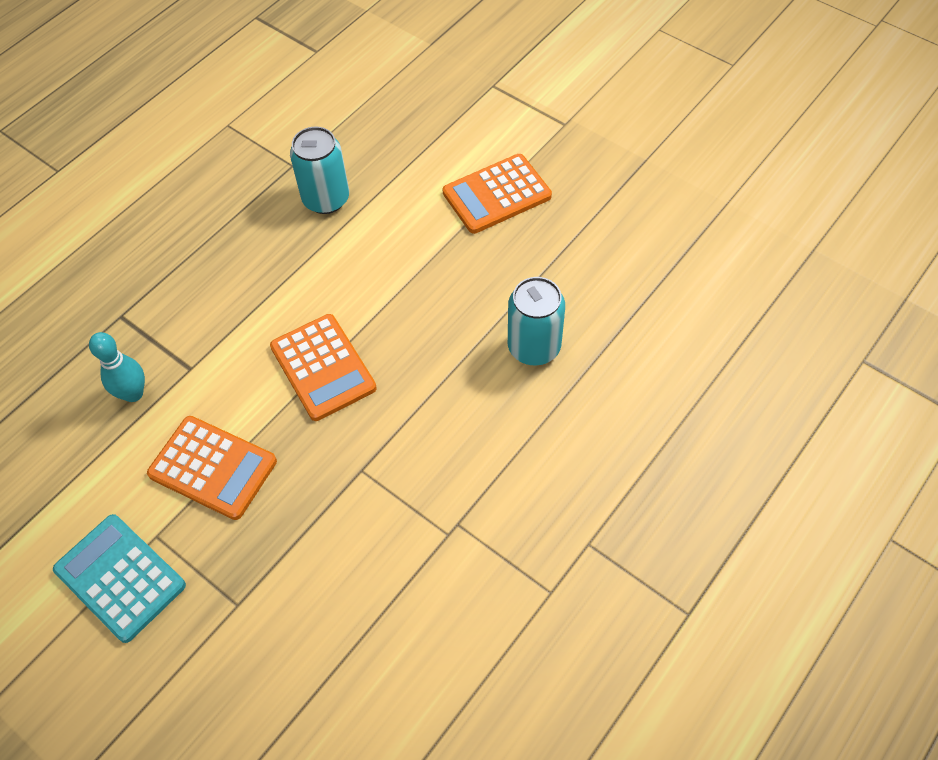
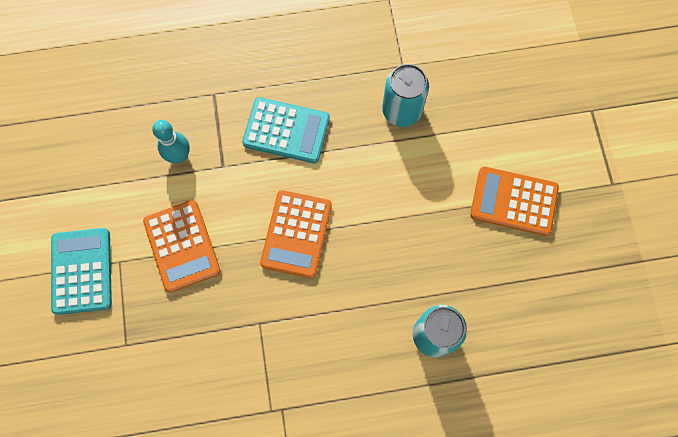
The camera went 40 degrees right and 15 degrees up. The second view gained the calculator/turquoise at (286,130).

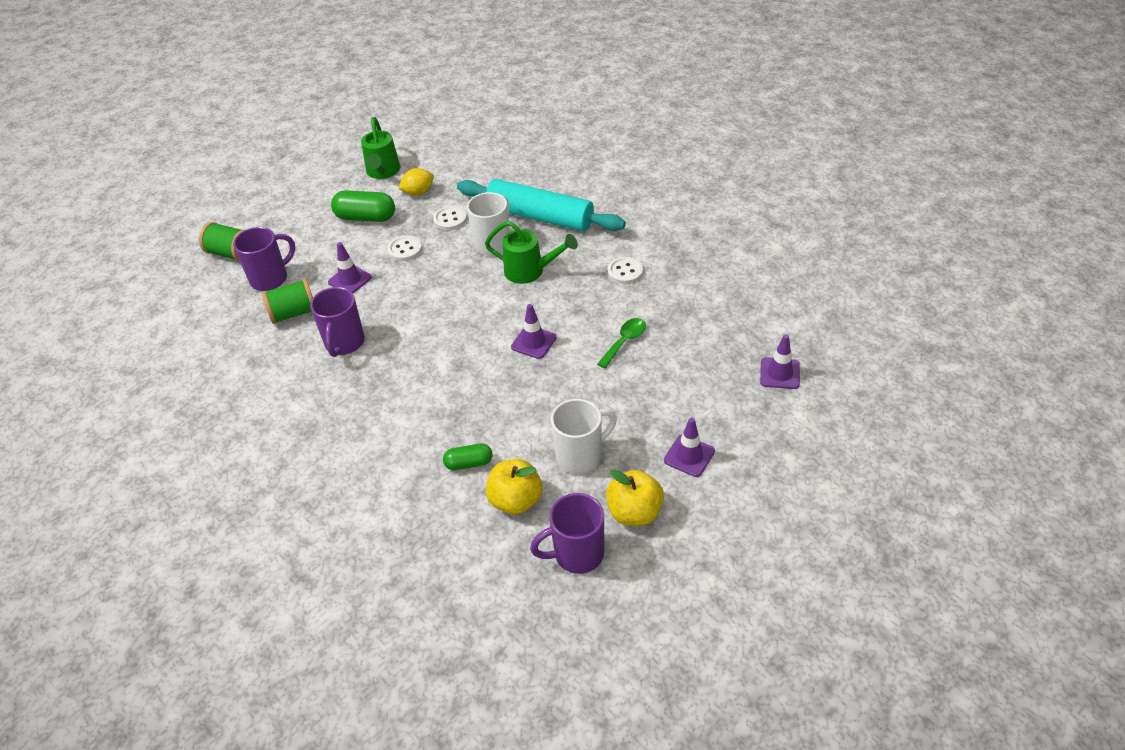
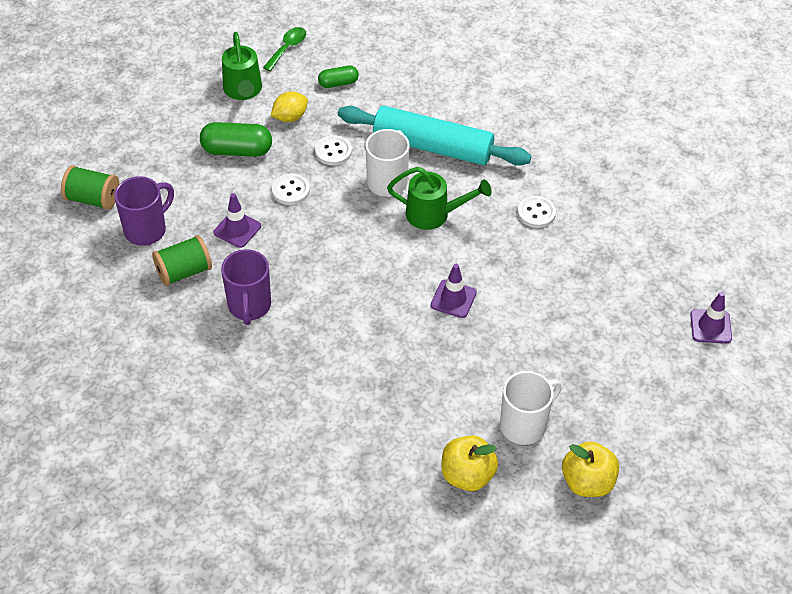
The camera went 10 degrees left and 5 degrees up. The second view lost the mug/purple at (567,533). The second view lost the traffic cone/purple at (689,447). The capsule/green ended up elsewhere, having gone from (467,457) to (338,77). The spoon/green ended up elsewhere, having gone from (621,343) to (284,49).

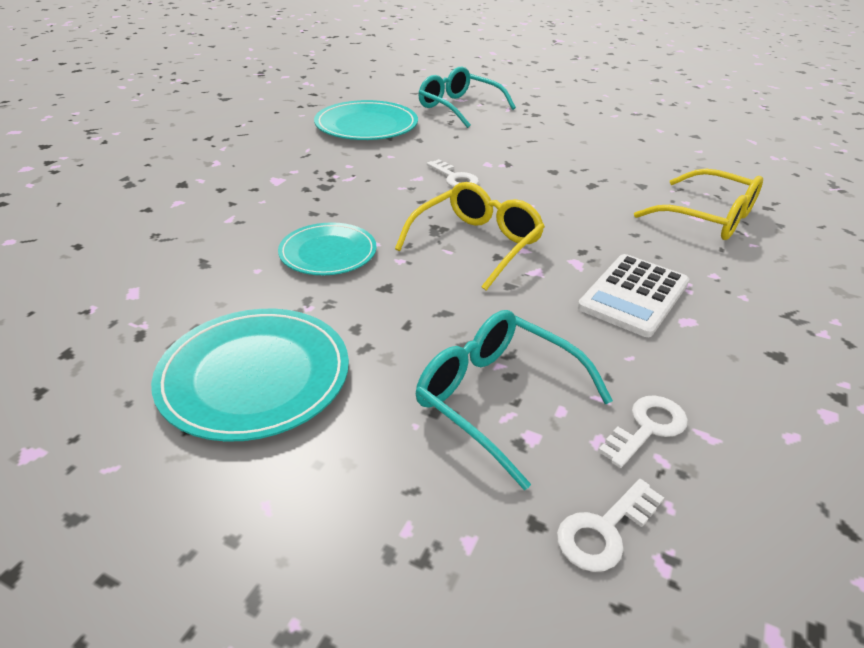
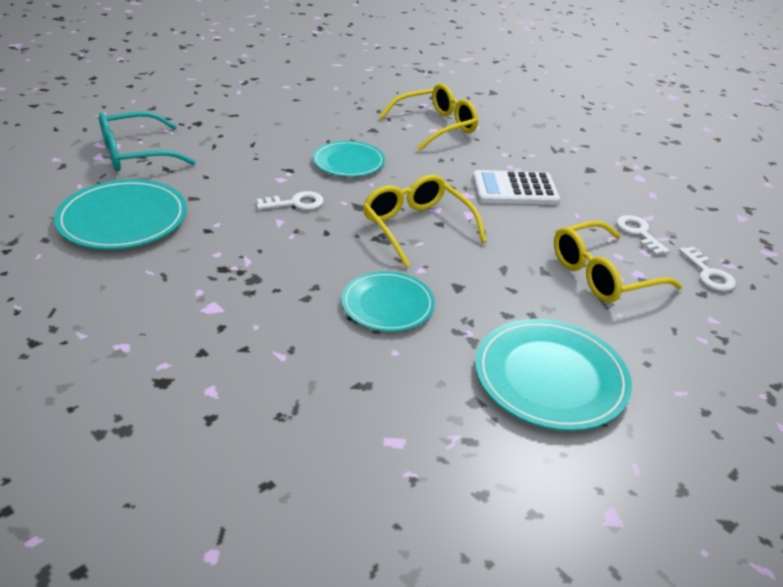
The camera went 70 degrees left and 0 degrees up. The second view gained the plate/turquoise at (349,159). What was the glasses/turquoise at (514,400) turned into the glasses/yellow at (618,262). The calculator/white at (633,295) ended up facing another way, 120 degrees clockwise from before.

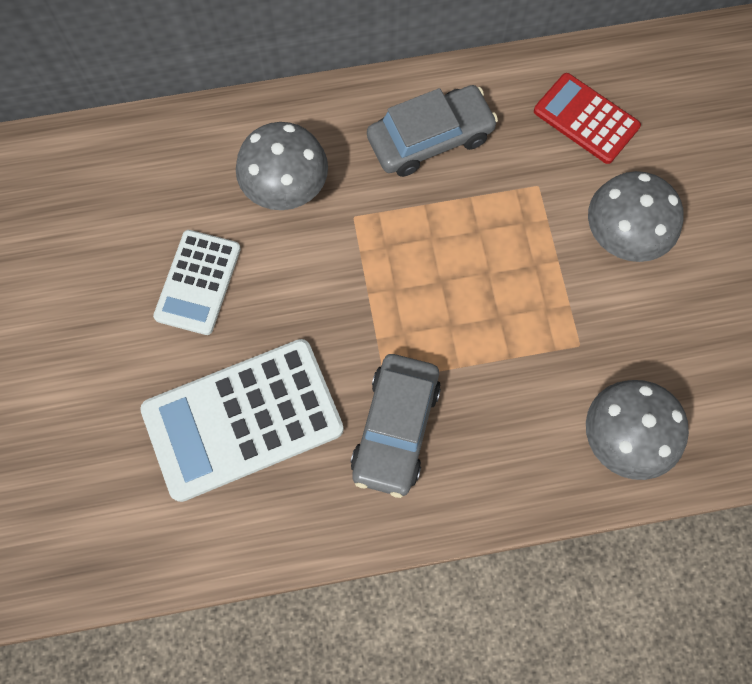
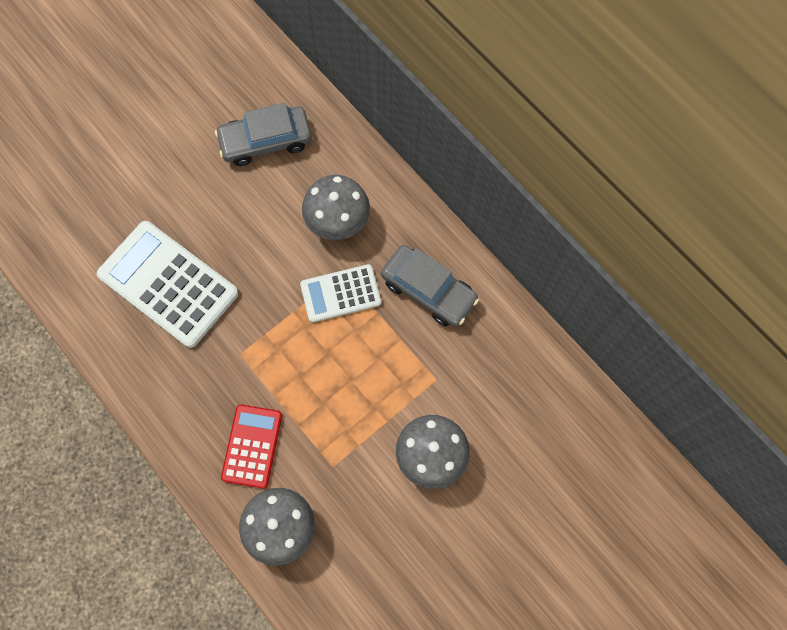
The camera went 60 degrees right and 0 degrees up. The calculator/white ended up elsewhere, having gone from (197,282) to (340,293). The car/grey ended up elsewhere, having gone from (396,426) to (263,134). The calculator/red ended up elsewhere, having gone from (587,118) to (251,446).

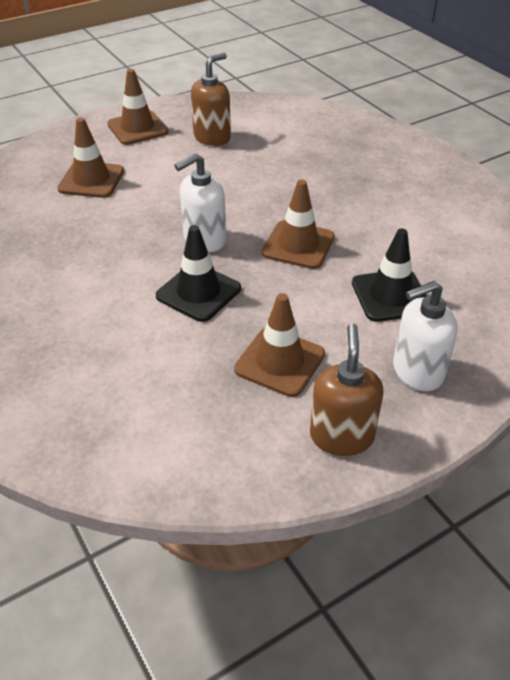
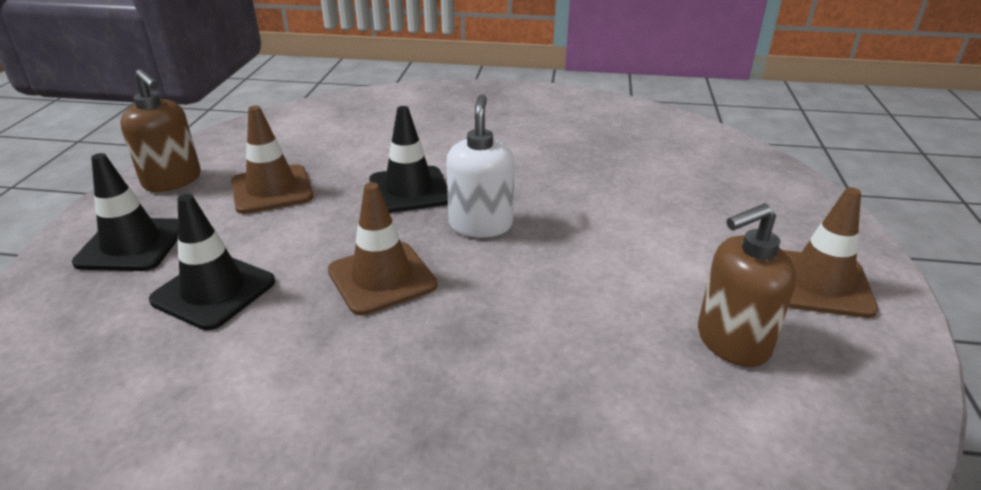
The camera went 130 degrees right and 10 degrees down. The second view lost the traffic cone/brown at (90,158). Where the soap dispenser/white stood at (425,336), the traffic cone/black came to stand at (125,212). The soap dispenser/brown at (211,99) ended up facing another way, 75 degrees clockwise from before.

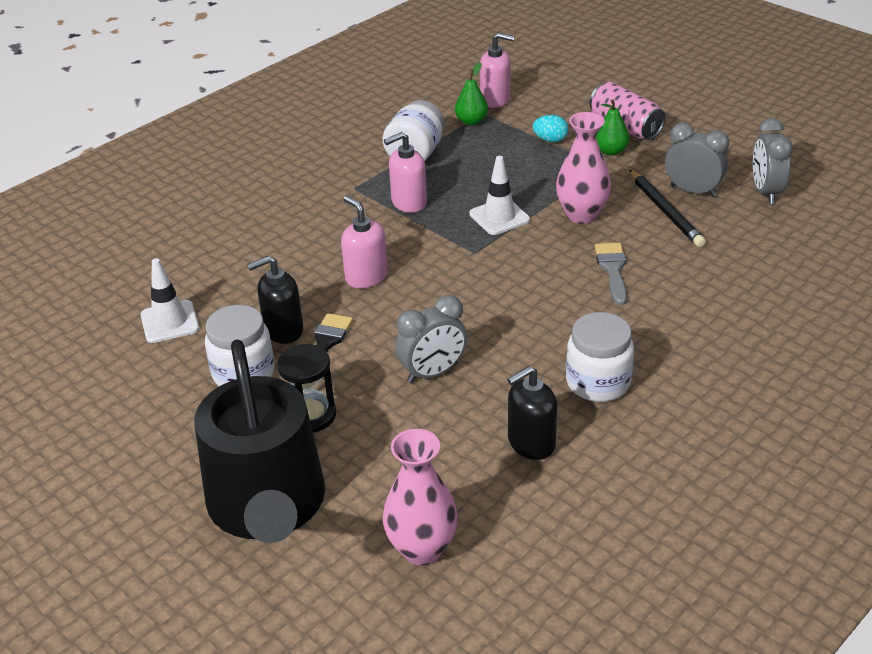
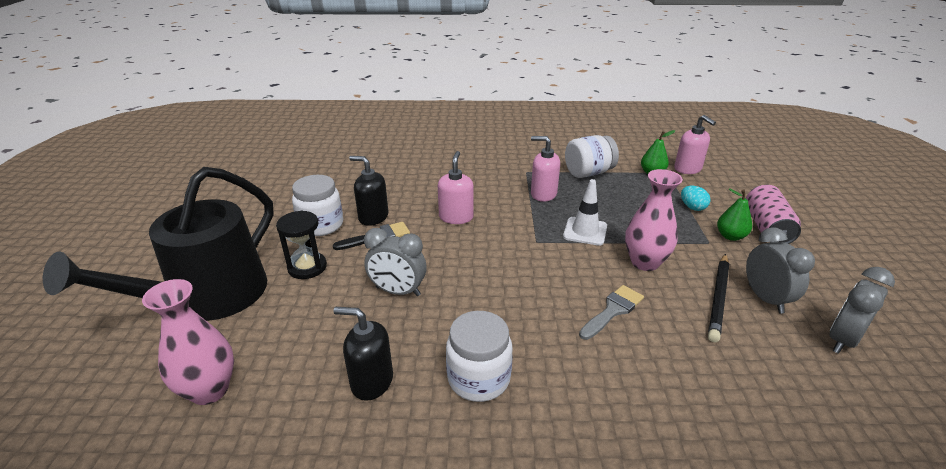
The camera went 45 degrees right and 5 degrees down. The second view lost the traffic cone/white at (169,300).

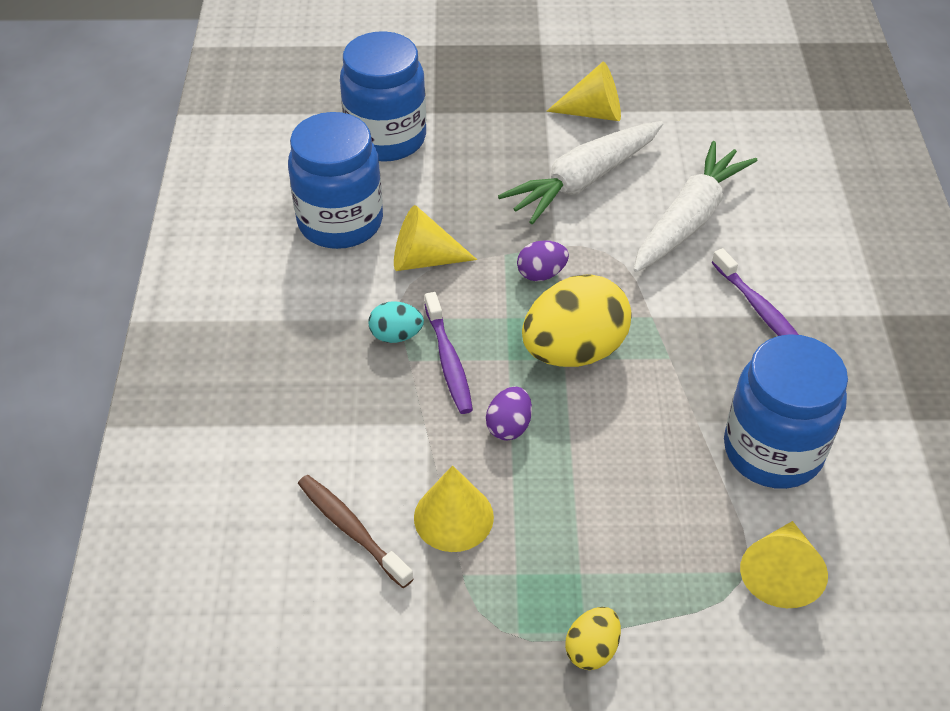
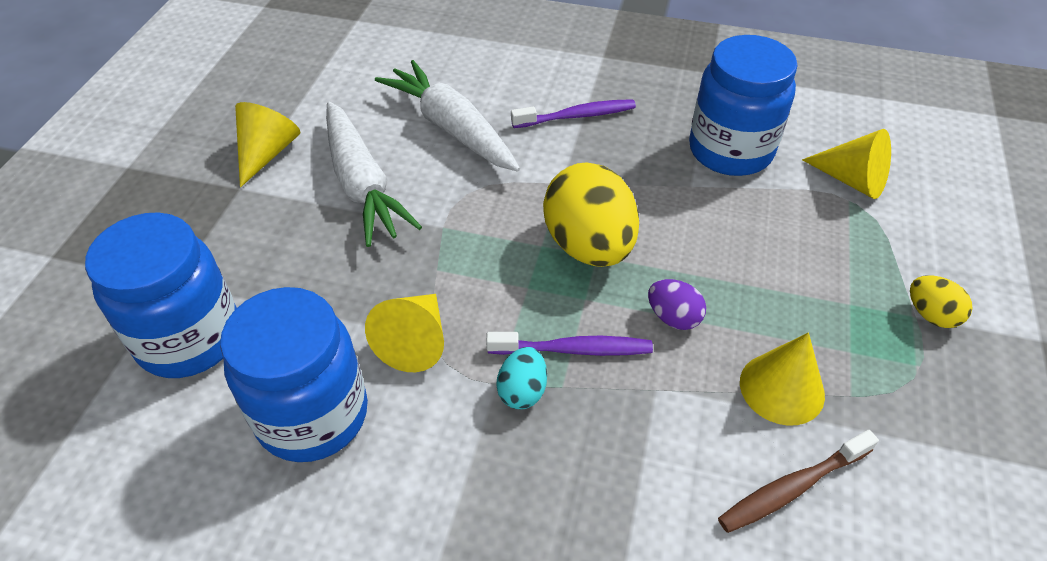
The camera went 75 degrees left and 0 degrees up. The second view lost the egg/purple at (543,260).

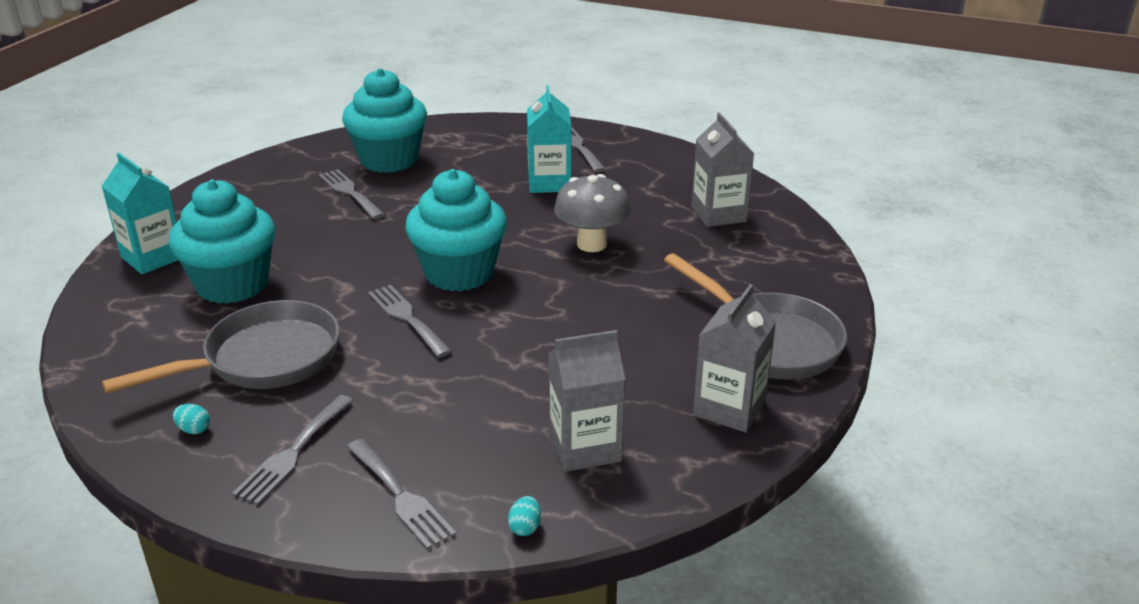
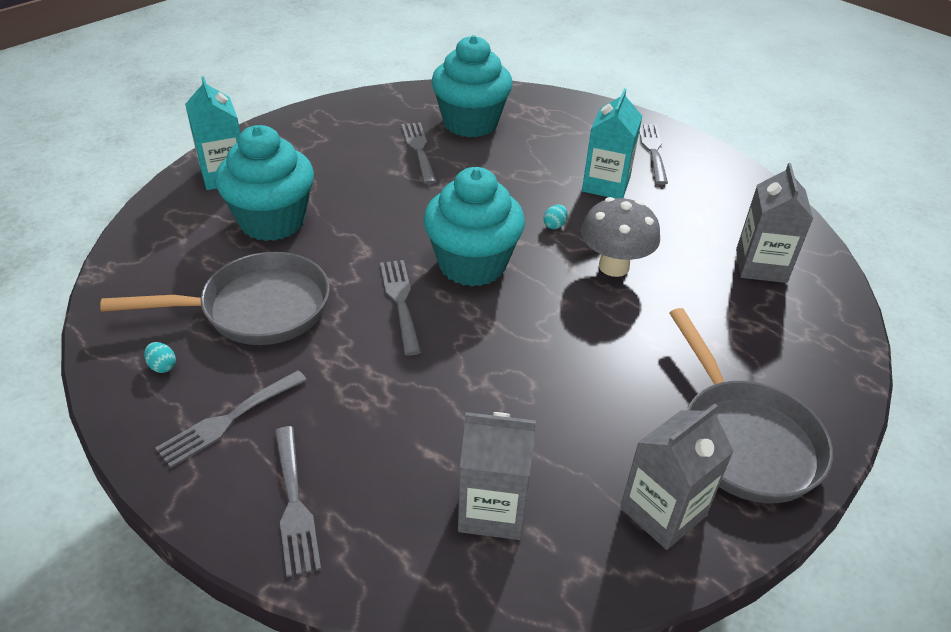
The camera went 20 degrees right and 10 degrees up. The egg/turquoise ended up elsewhere, having gone from (524,516) to (555,217).

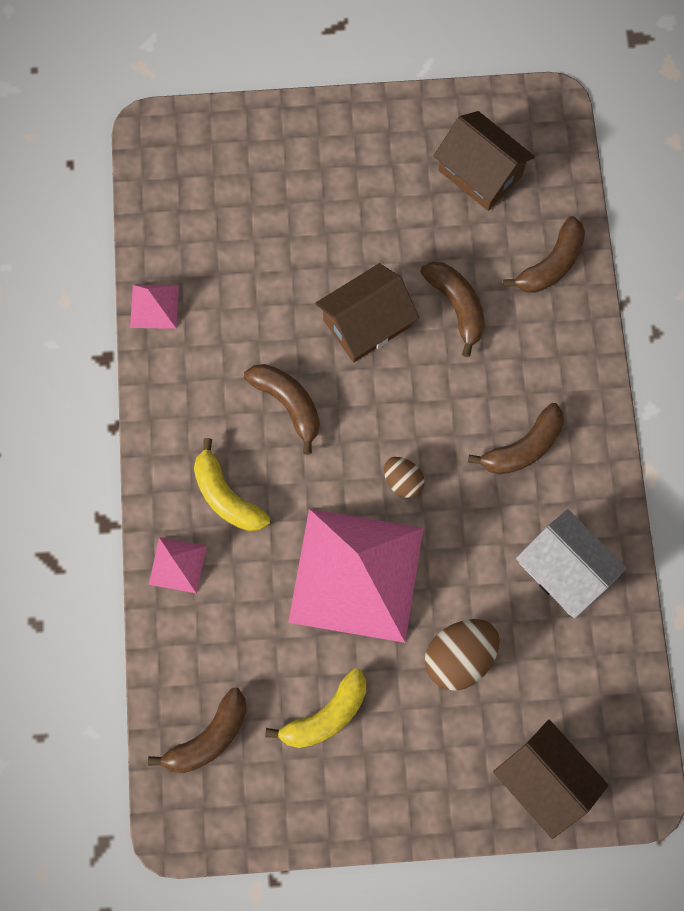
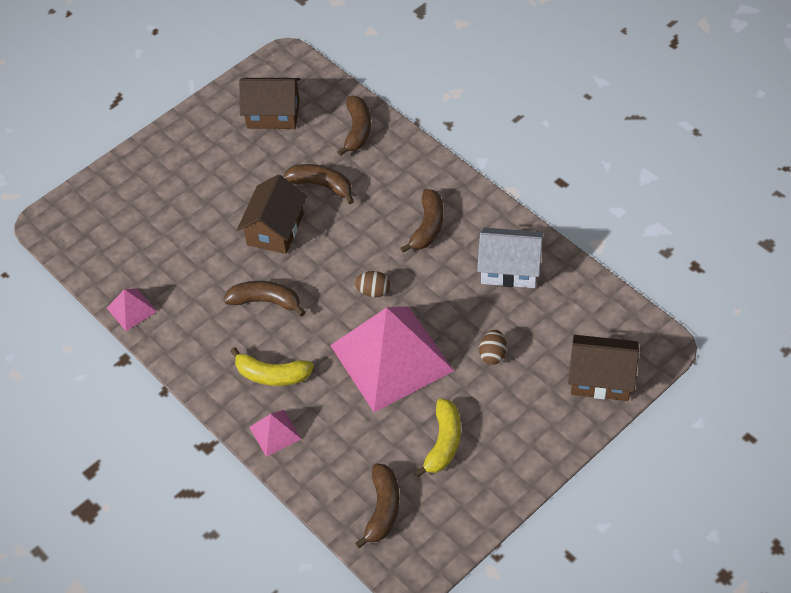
The camera went 35 degrees left and 20 degrees down. The size of the egg/brown at (462,655) changed by a factor of 0.59.

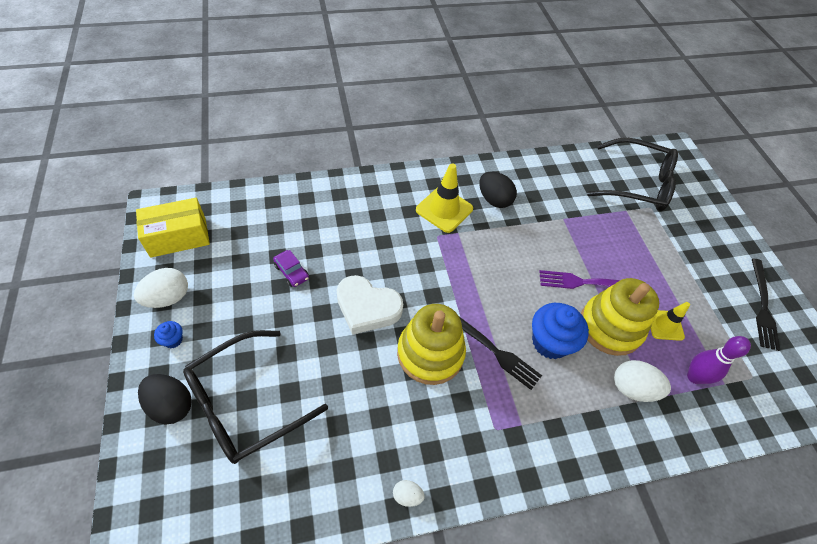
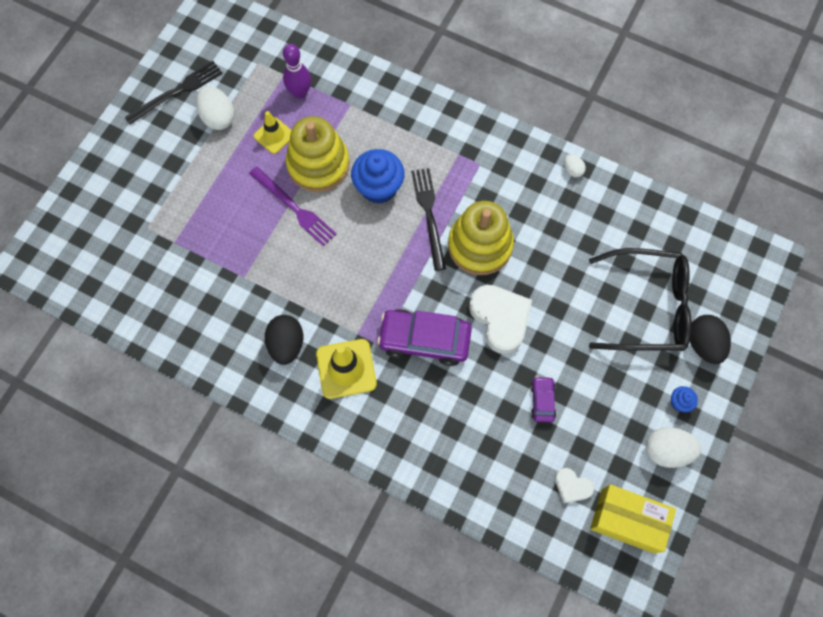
The camera went 135 degrees left and 15 degrees up. The second view lost the glasses/black at (632,174). The second view gained the car/purple at (424,337). The second view gained the heart/white at (574,485). The egg/white ended up elsewhere, having gone from (642,381) to (215,108).

